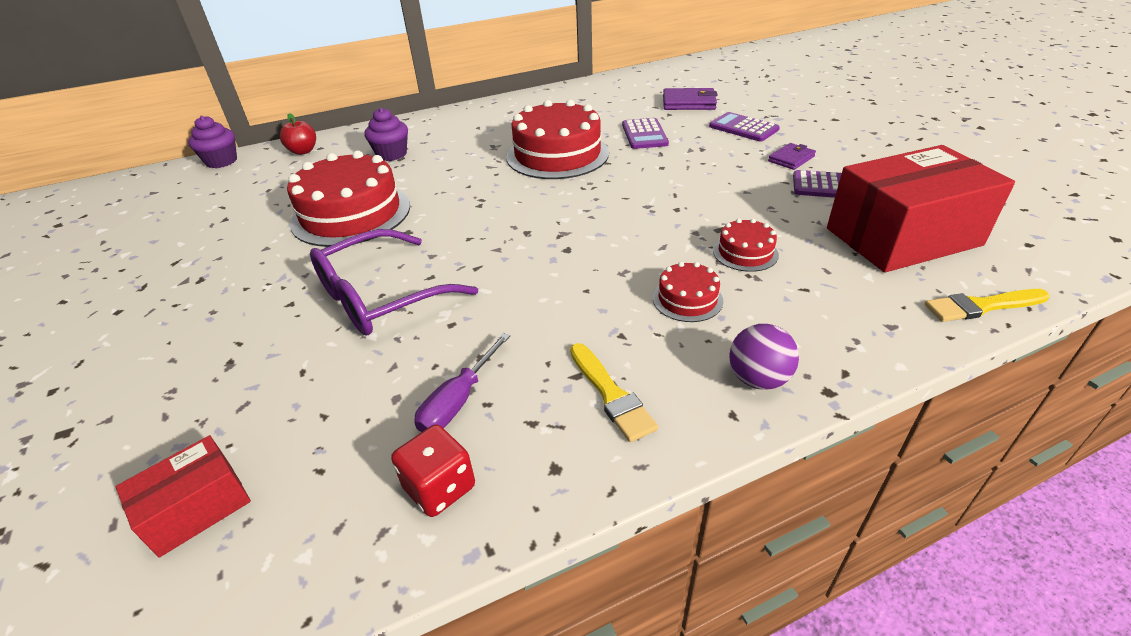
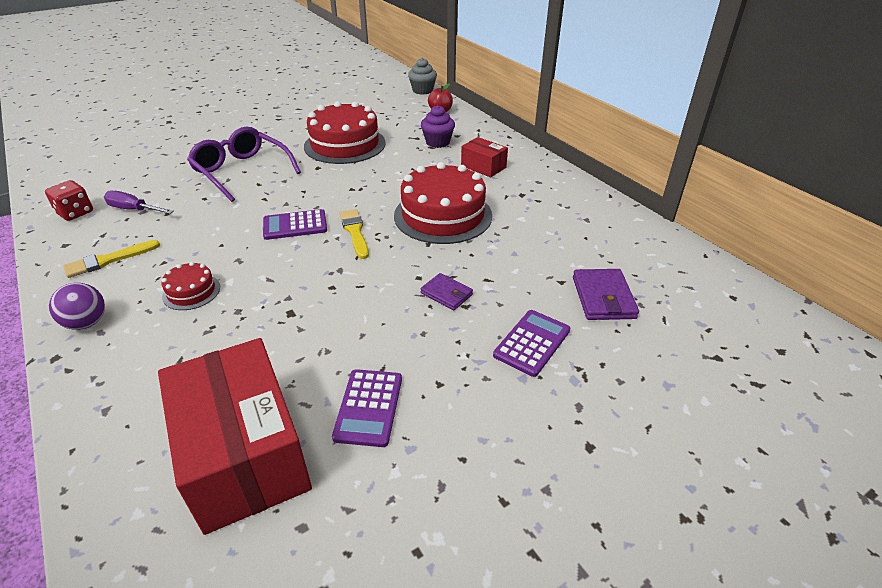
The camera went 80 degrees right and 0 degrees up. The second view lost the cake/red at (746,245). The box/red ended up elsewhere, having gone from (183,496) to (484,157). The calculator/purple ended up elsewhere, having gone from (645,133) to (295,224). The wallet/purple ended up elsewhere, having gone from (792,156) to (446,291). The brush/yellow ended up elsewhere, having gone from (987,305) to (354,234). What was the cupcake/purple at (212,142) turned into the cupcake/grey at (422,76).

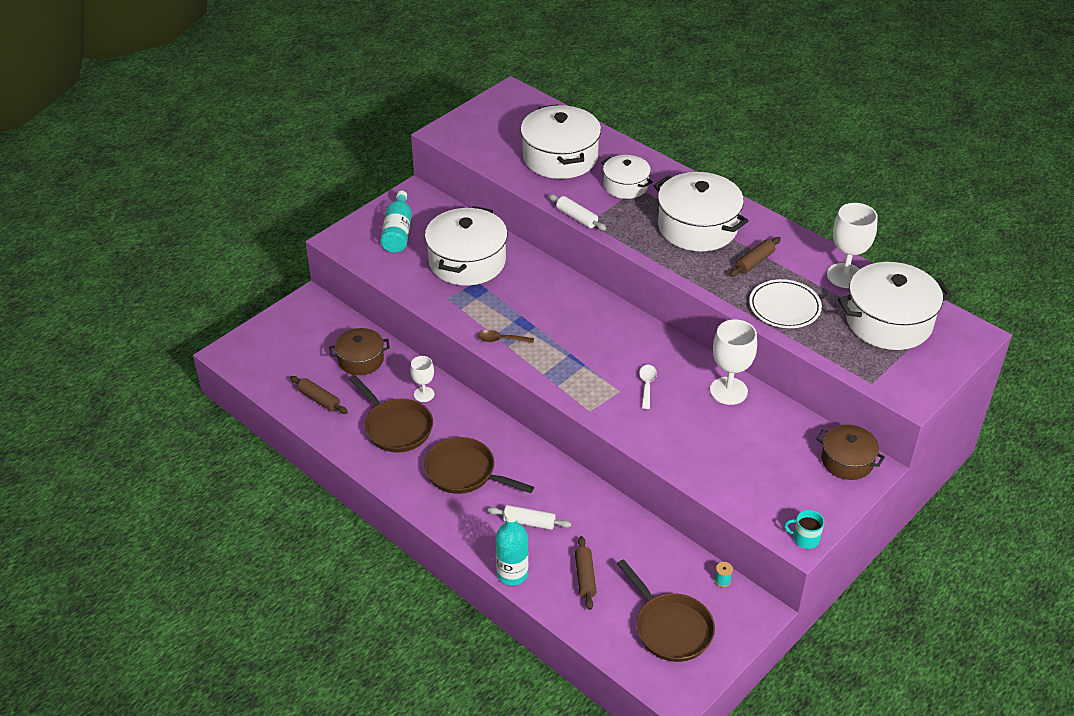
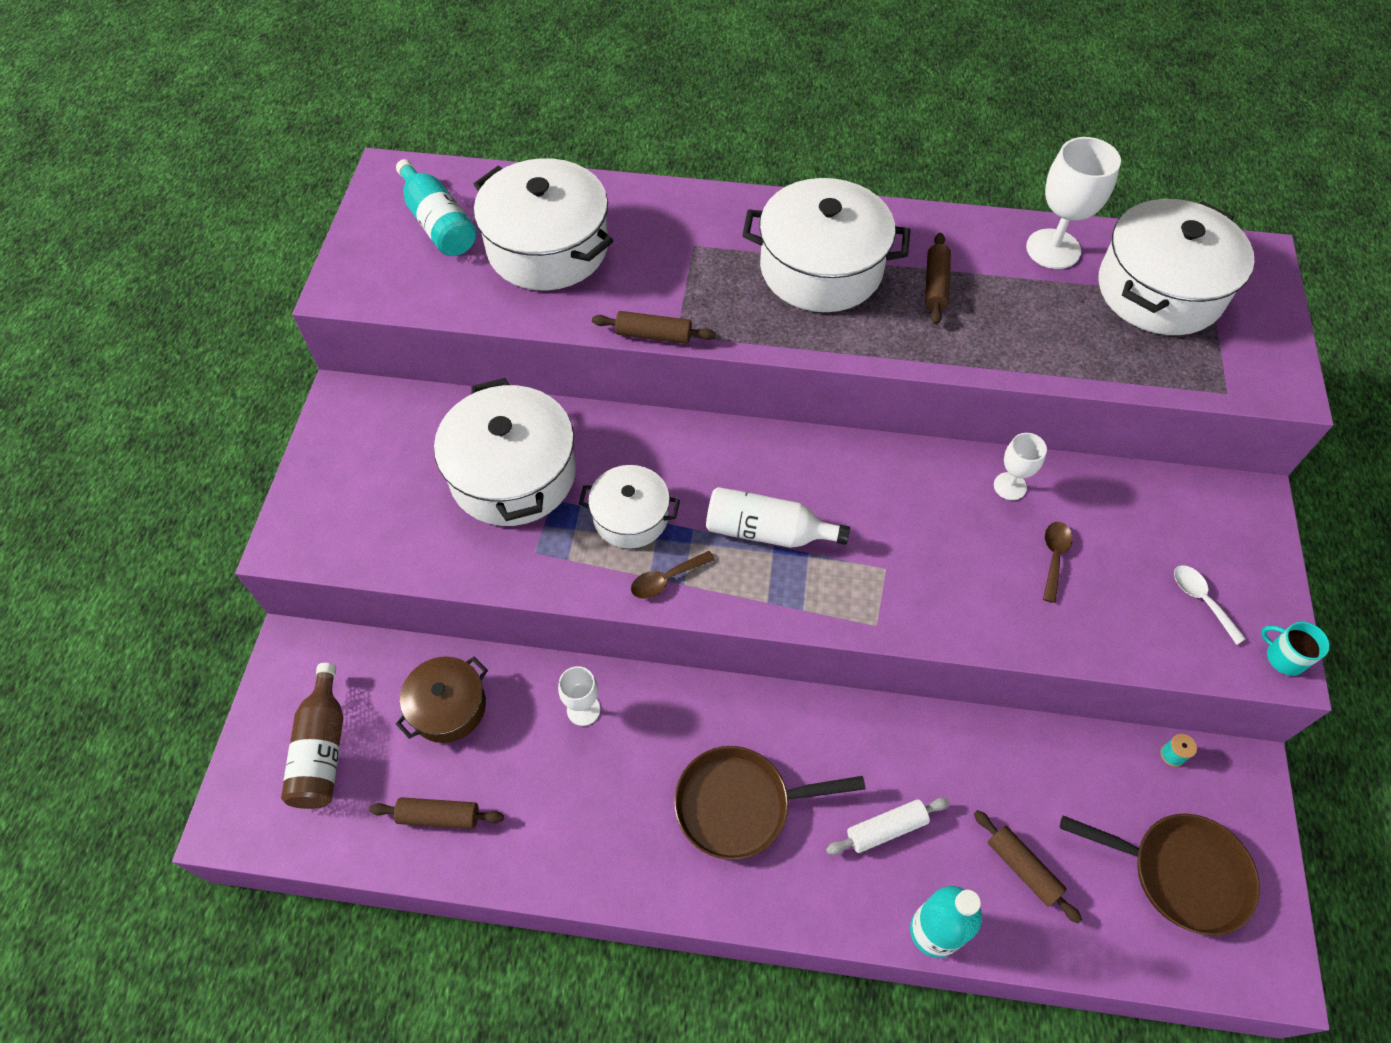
The camera went 35 degrees left and 15 degrees up. The second view lost the pan/brown at (391,413). The second view lost the plate/white at (785,303). The second view lost the pot/brown at (850,452). The second view gained the bottle/brown at (312,736). The second view gained the bottle/white at (778,517). The second view gained the spoon/brown at (1058,562). The bottle/turquoise ended up elsewhere, having gone from (396,222) to (436,207). The pot/white ended up elsewhere, having gone from (627,177) to (629,507). The spoon/white ended up elsewhere, having gone from (648,387) to (1210,605). What was the rolling pin/white at (577,212) turned into the rolling pin/brown at (654,327). The mug/turquoise at (804,529) ended up facing another way, 60 degrees clockwise from before. The size of the goblet/white at (733,362) changed by a factor of 0.58.

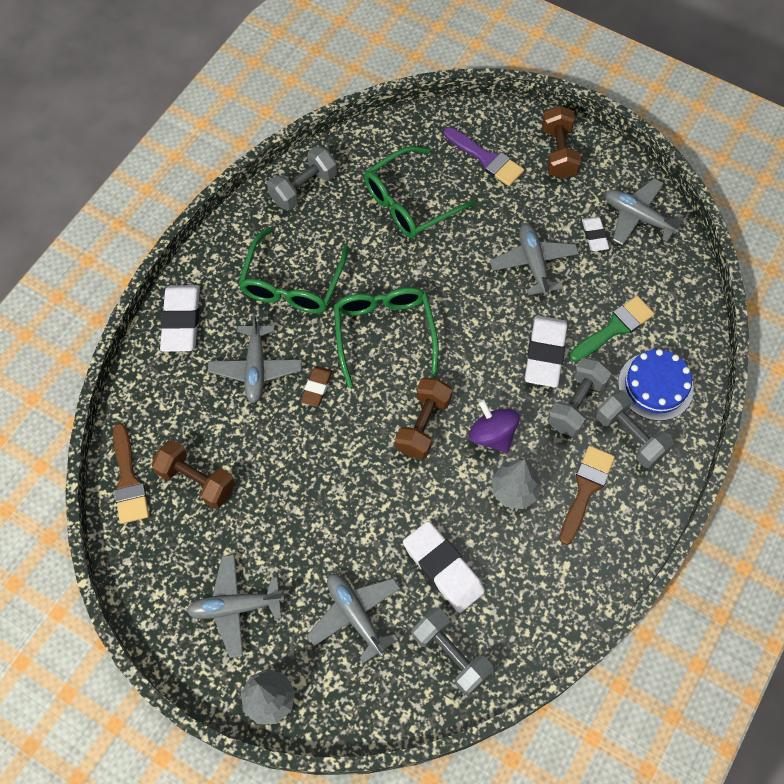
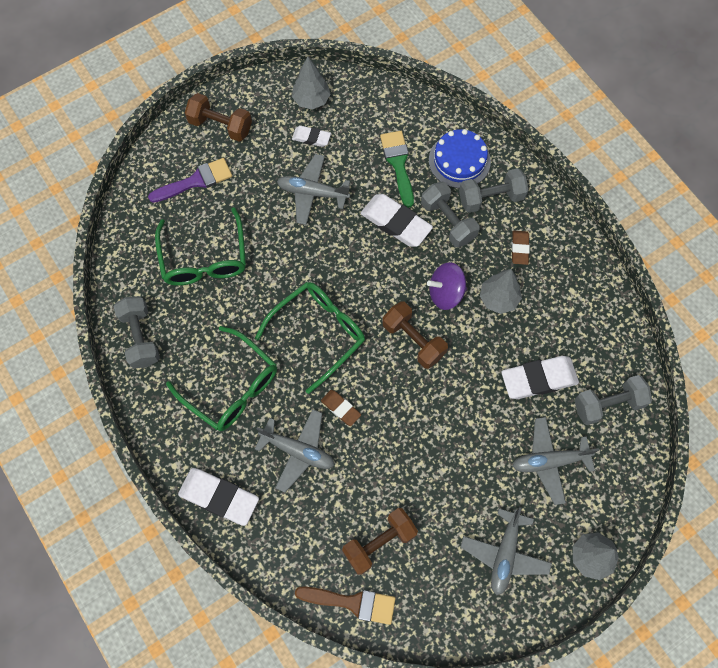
The camera went 65 degrees left and 5 degrees up. Where the brush/brown stood at (587,495), the eraser/brown came to stand at (521,248). Where the plane/grey stood at (644,212), the tree/grey came to stand at (311,83). The glasses/green at (386,337) ended up facing another way, 120 degrees clockwise from before.

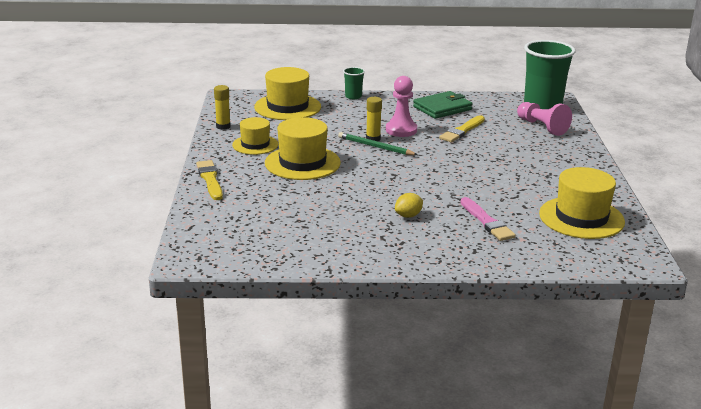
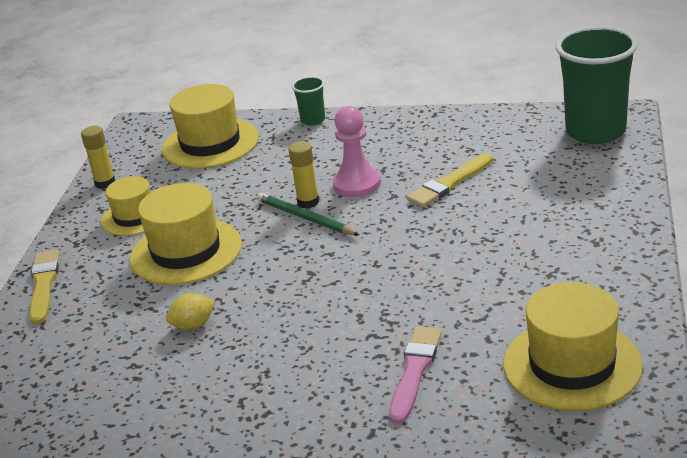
The camera went 15 degrees right and 5 degrees up. The second view lost the wallet/green at (443,105). The second view lost the pawn/pink at (544,119). The lemon/yellow ended up elsewhere, having gone from (409,205) to (190,311). The brush/pink at (488,219) ended up facing another way, 150 degrees counterclockwise from before.

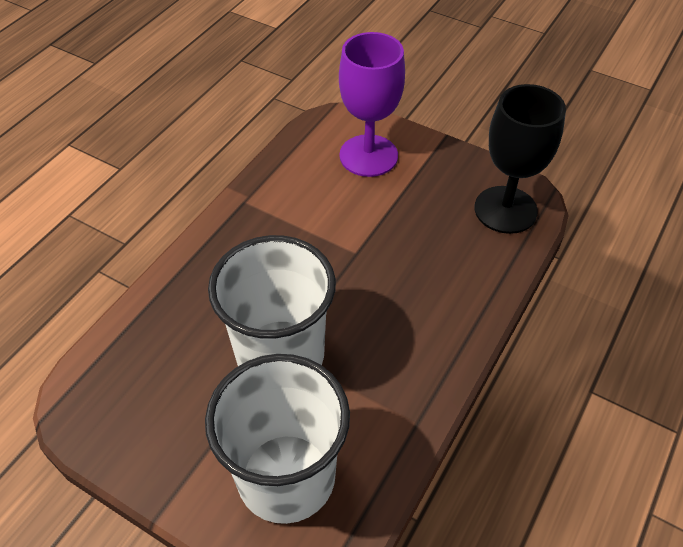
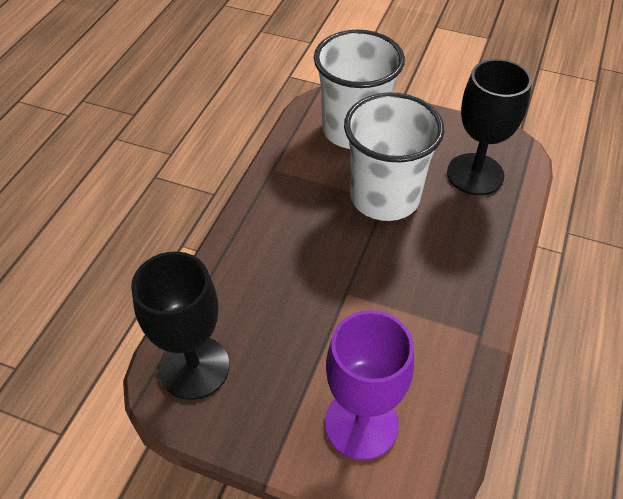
The camera went 170 degrees right and 0 degrees up. The second view gained the goblet/black at (489,127).

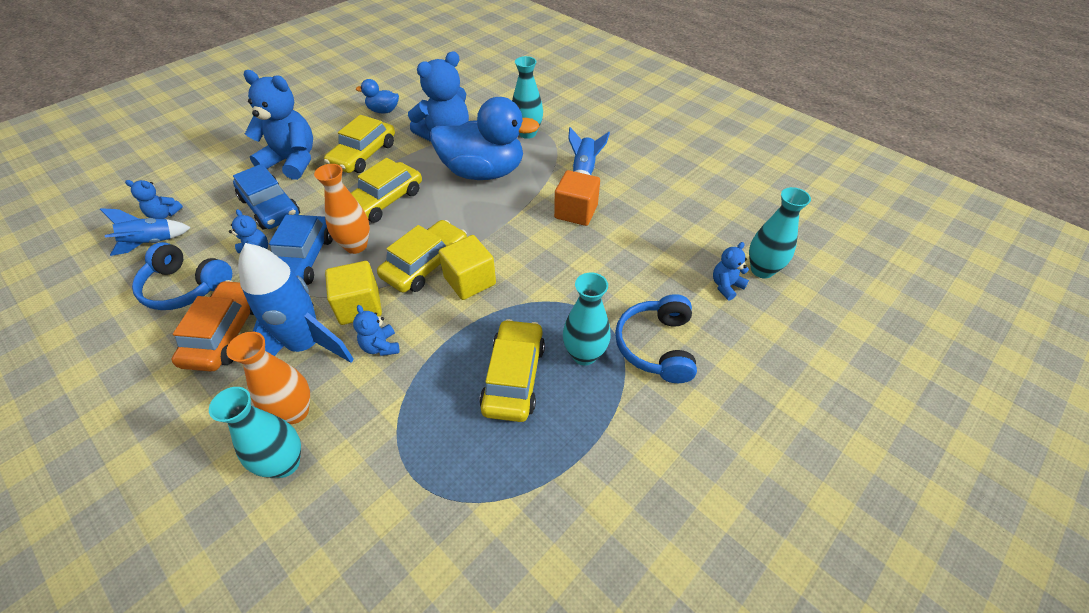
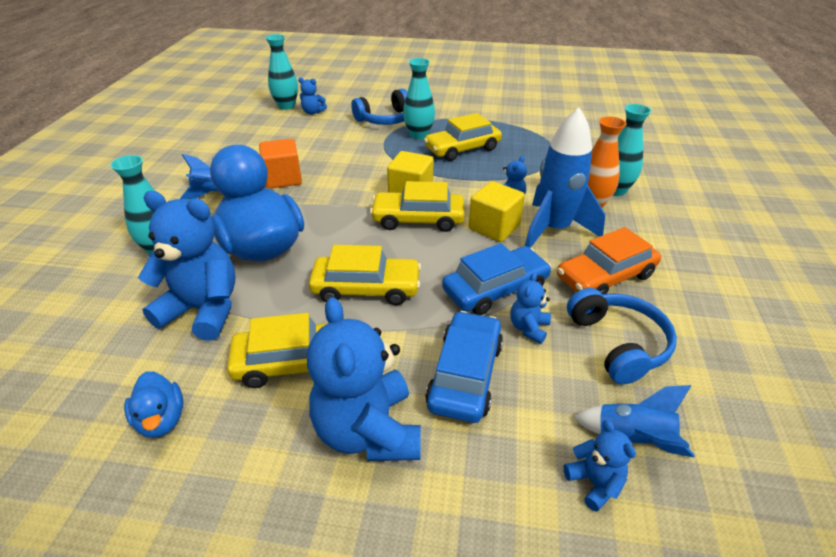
The camera went 125 degrees left and 10 degrees down. The second view lost the vase/orange at (342,209).

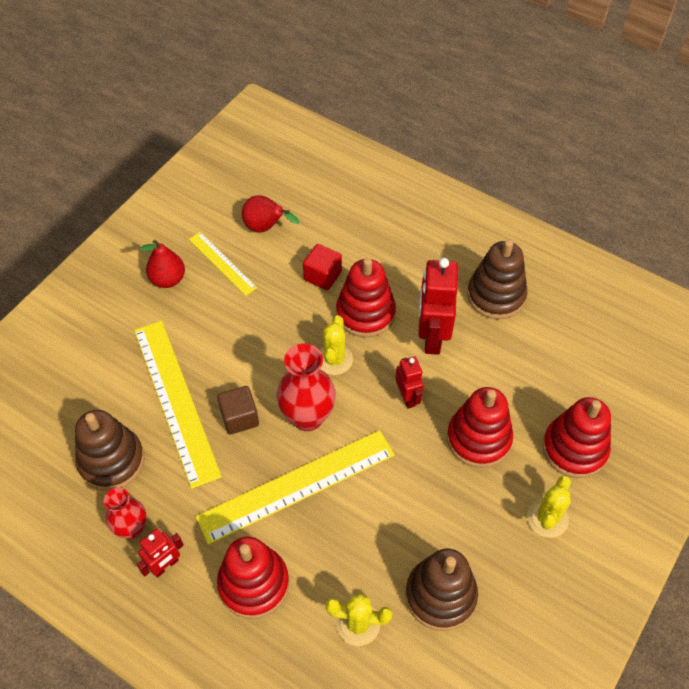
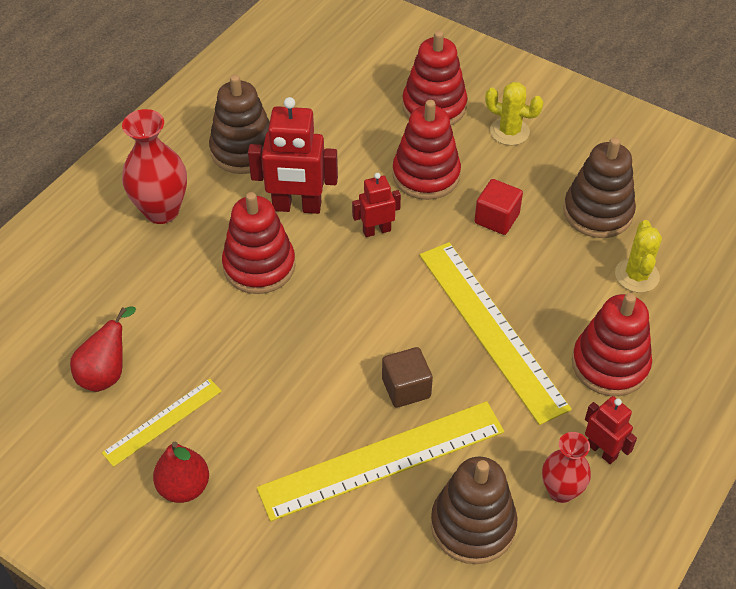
The camera went 90 degrees left and 5 degrees down. The second view lost the cactus/yellow at (336,345). The vase/red ended up elsewhere, having gone from (306,387) to (154,166). The cube/red ended up elsewhere, having gone from (322,267) to (498,207).

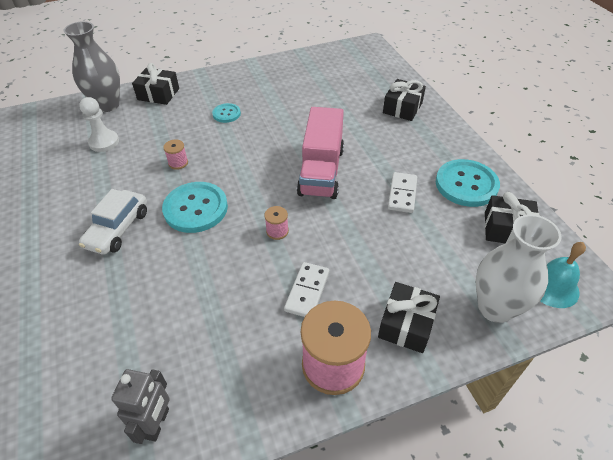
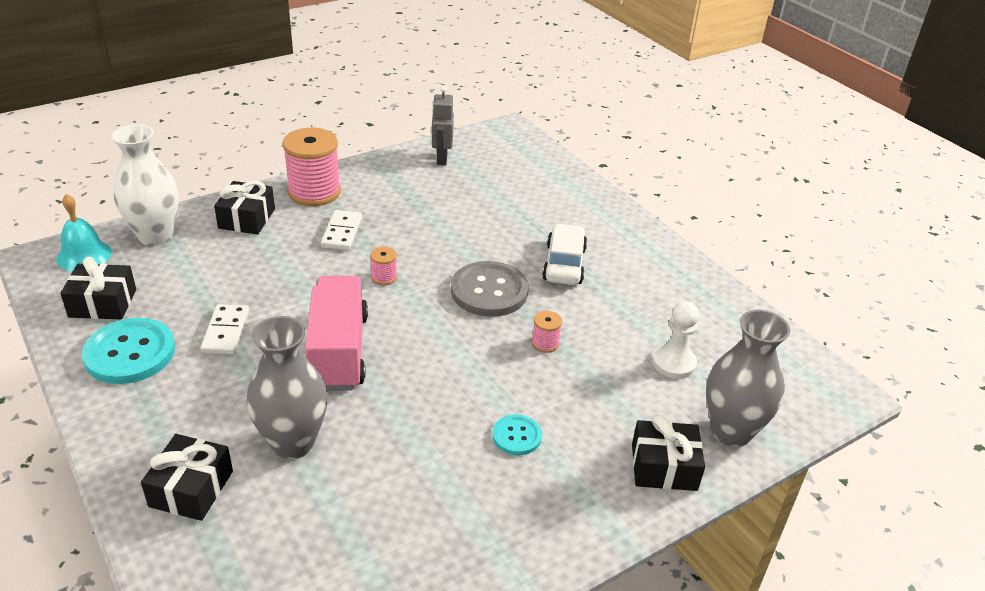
The camera went 165 degrees right and 10 degrees down. The second view gained the vase/grey at (287,387). What was the button/turquoise at (195,207) turned into the button/grey at (489,289).

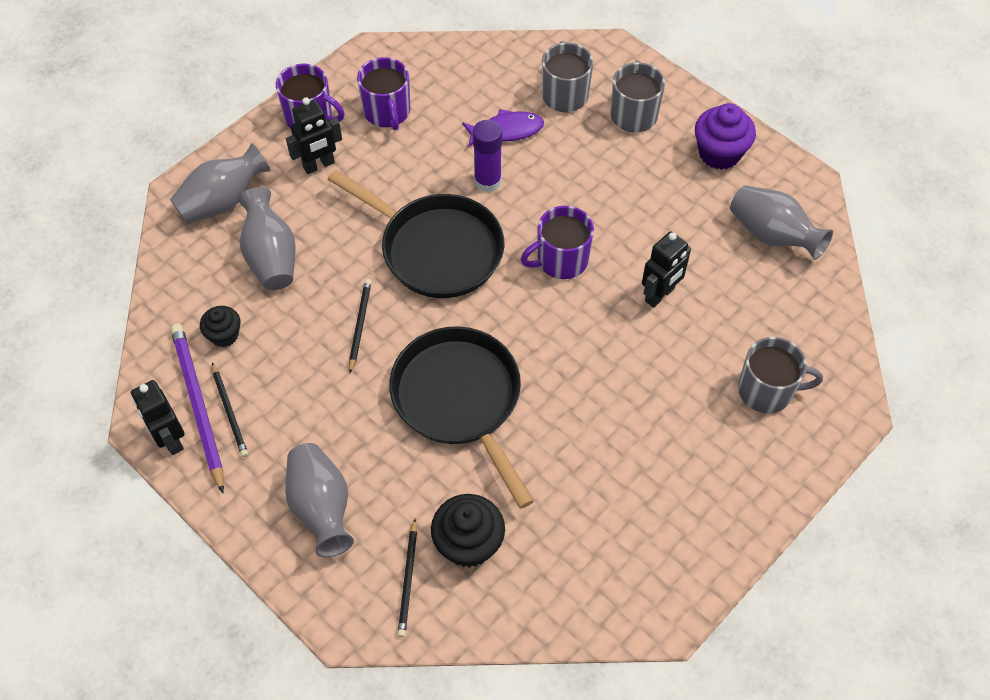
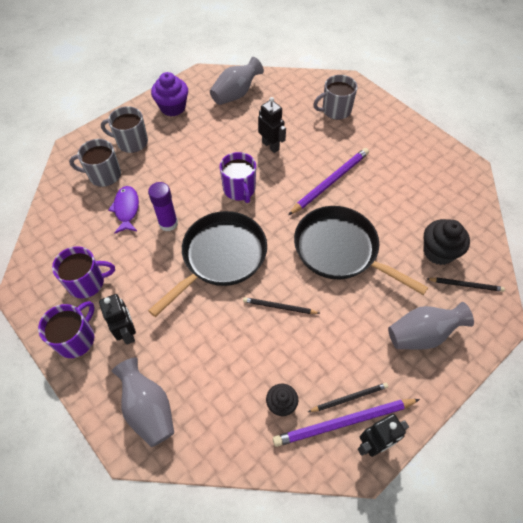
The camera went 85 degrees left and 0 degrees up. The second view lost the vase/grey at (267,238). The second view gained the pencil/purple at (328,181). The pan/black at (461,417) ended up facing another way, 60 degrees clockwise from before. The mug/grey at (780,375) ended up facing another way, 120 degrees counterclockwise from before.

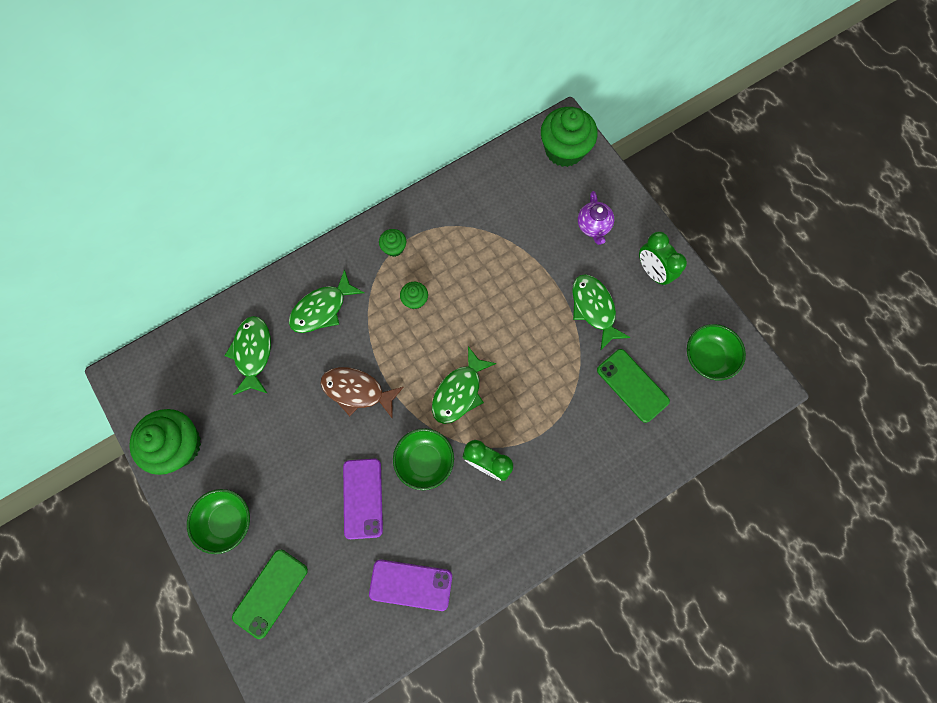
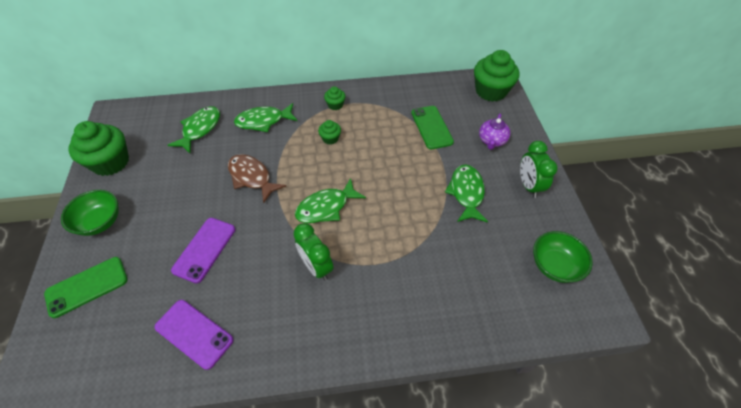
The camera went 25 degrees right and 20 degrees down. The second view lost the bowl/green at (423,459). The phone/green ended up elsewhere, having gone from (633,386) to (432,127).

